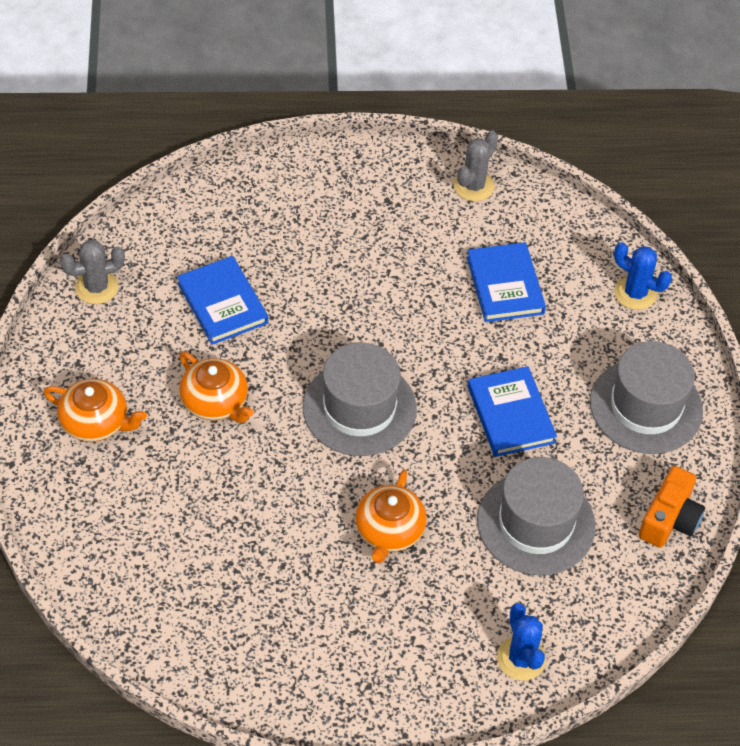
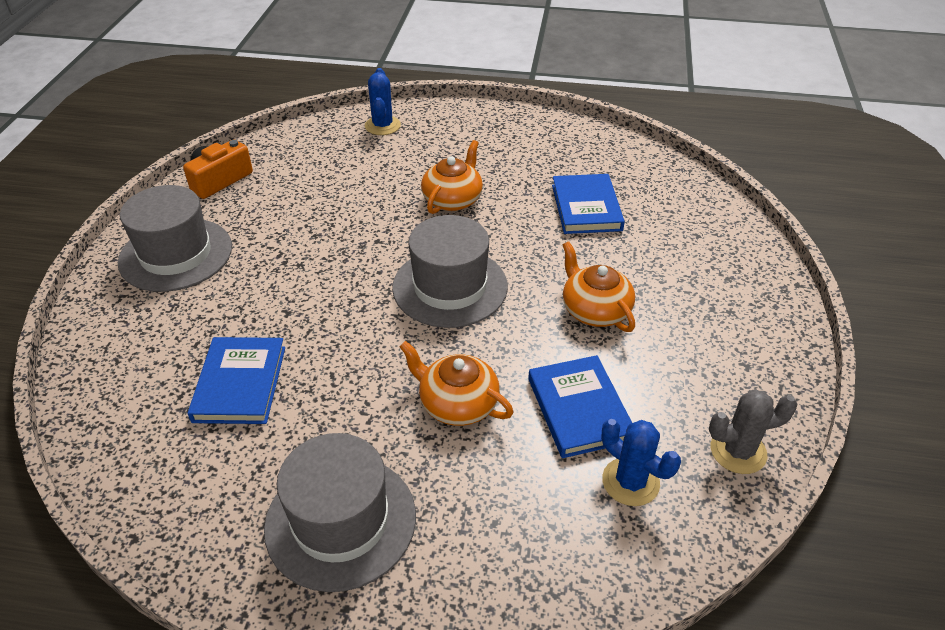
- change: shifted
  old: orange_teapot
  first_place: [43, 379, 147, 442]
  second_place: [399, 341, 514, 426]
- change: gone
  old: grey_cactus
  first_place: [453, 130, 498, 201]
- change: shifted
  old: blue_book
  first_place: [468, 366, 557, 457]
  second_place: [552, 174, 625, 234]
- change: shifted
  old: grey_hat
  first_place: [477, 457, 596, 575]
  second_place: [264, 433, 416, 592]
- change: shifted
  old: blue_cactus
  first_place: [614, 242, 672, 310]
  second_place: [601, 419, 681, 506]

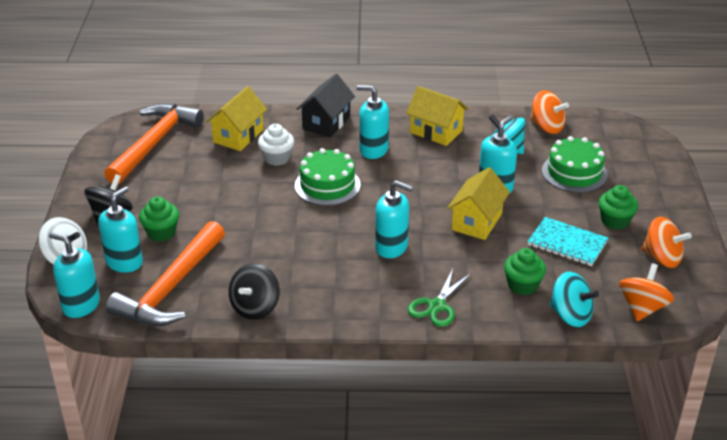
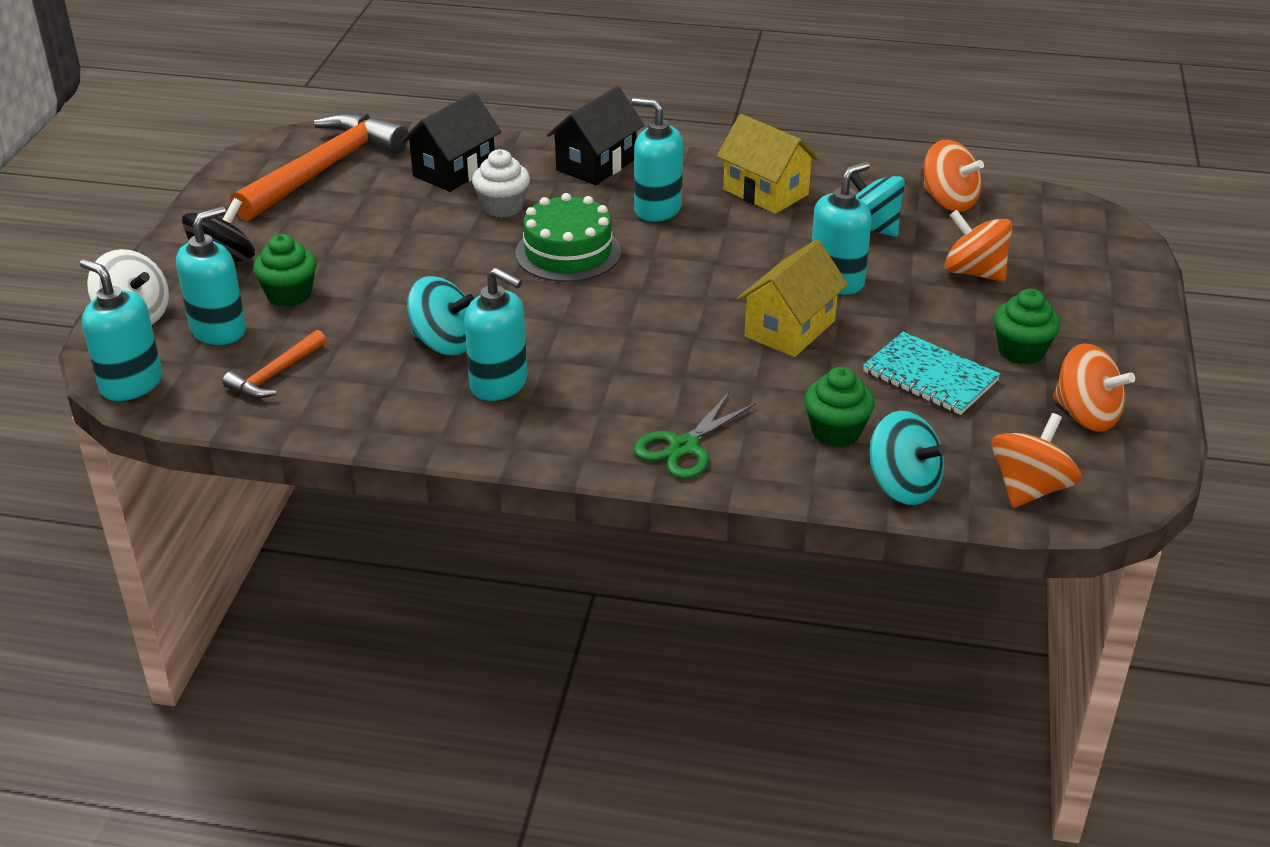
- change: scaled
  old: orange_hammer
  first_place: [106, 221, 225, 326]
  second_place: [223, 330, 326, 398]
  factor: 0.47
- change: repainted
  old: yellow_house
  new: black_house
  first_place: [206, 86, 267, 151]
  second_place: [401, 92, 501, 192]
- change: gone
  old: black_spinning_top
  first_place: [229, 263, 280, 320]
- change: shifted
  old: turquoise_soap_dispenser
  first_place: [375, 180, 413, 258]
  second_place: [464, 267, 527, 401]
- change: swapped
  old: green_cake
  new: orange_spinning_top
  first_place: [542, 136, 608, 193]
  second_place: [944, 210, 1013, 282]
- change: new
  new: turquoise_spinning_top
  second_place: [407, 276, 475, 355]

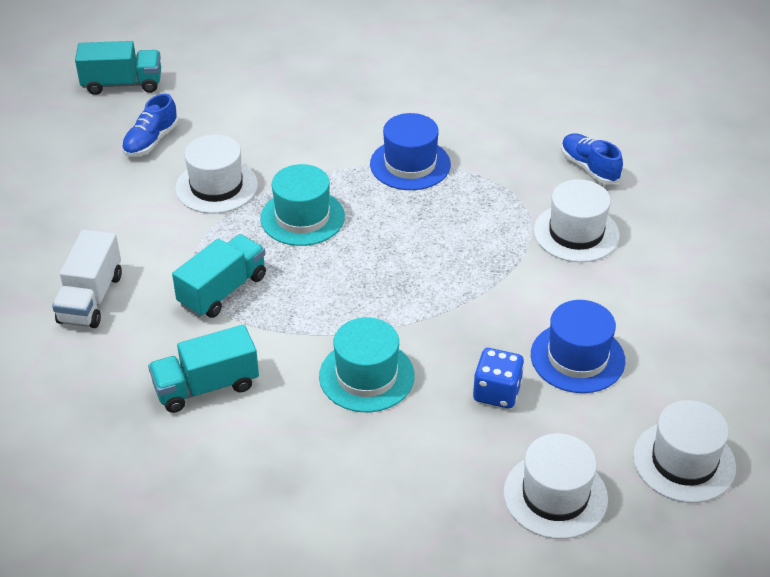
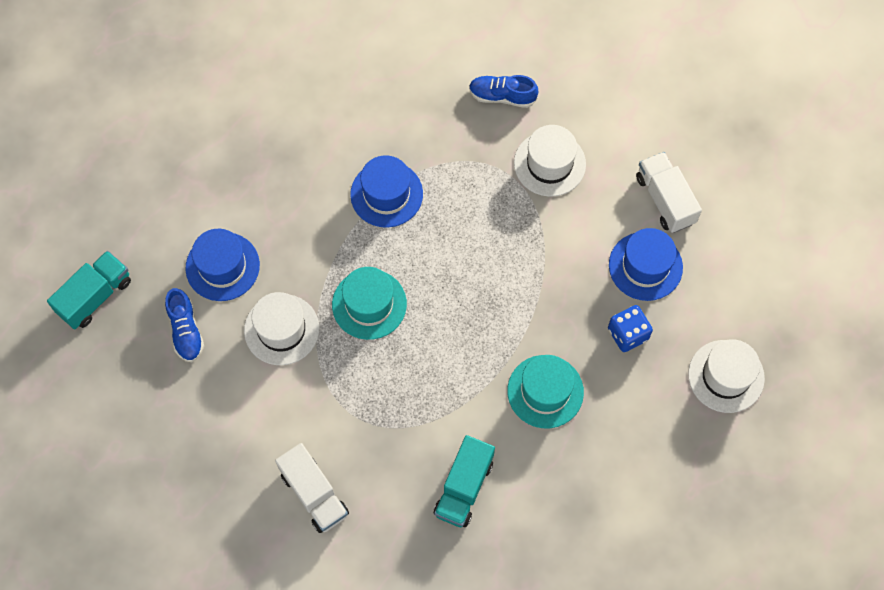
- change: gone
  old: turquoise_truck
  first_place: [172, 234, 266, 318]
- change: gone
  old: white_hat
  first_place: [633, 400, 736, 503]
- change: new
  new: blue_hat
  second_place: [185, 229, 260, 301]
- change: new
  new: white_truck
  second_place: [636, 152, 702, 233]

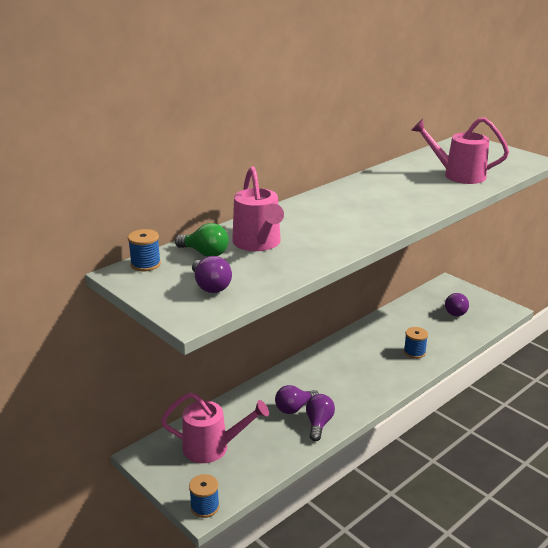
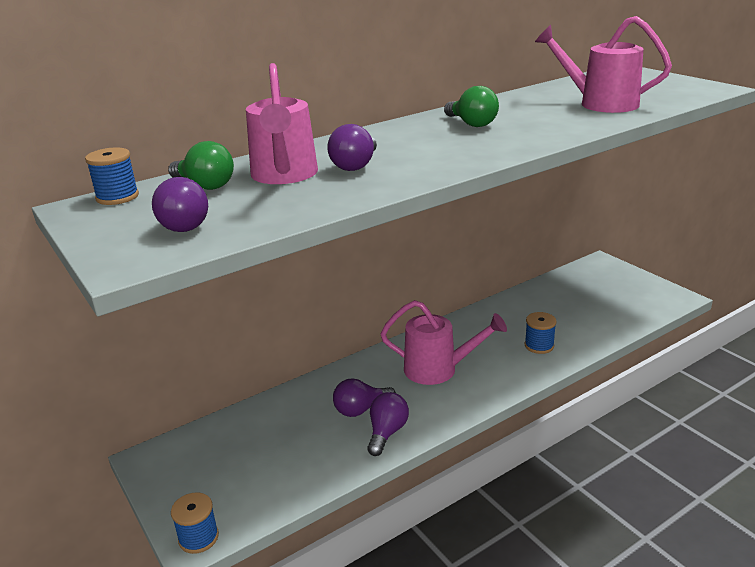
- change: shifted
  old: pink_watering_can
  first_place: [161, 392, 269, 463]
  second_place: [381, 300, 507, 385]
- change: shifted
  old: purple_light_bulb
  first_place: [445, 293, 469, 316]
  second_place: [327, 124, 377, 171]
- change: new
  new: green_light_bulb
  second_place: [444, 86, 499, 127]

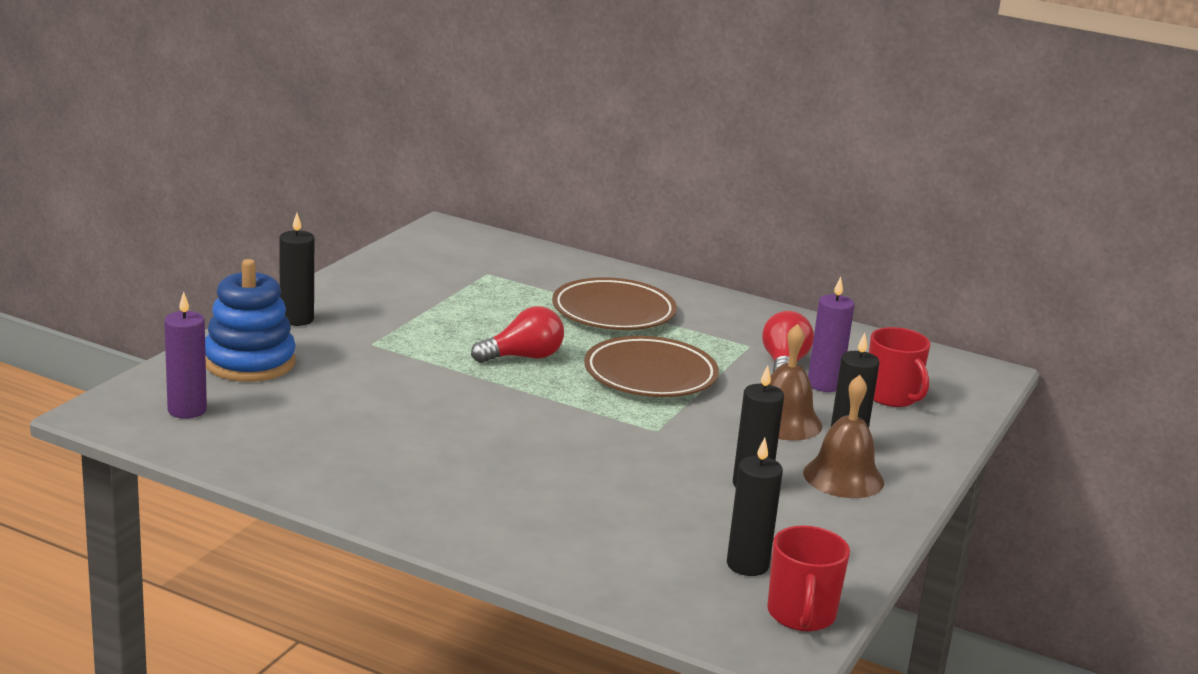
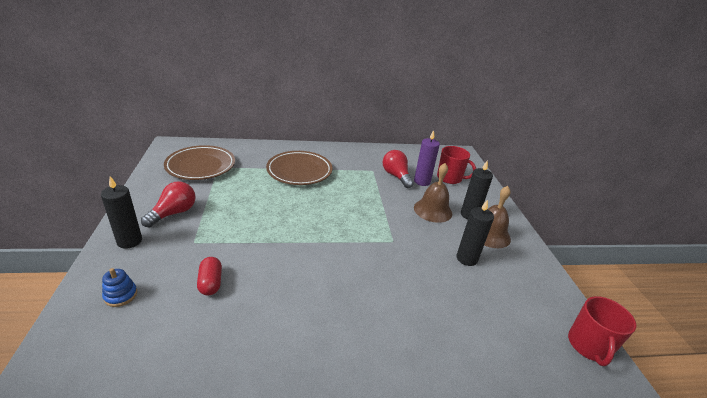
- change: gone
  old: purple_candle
  first_place: [164, 292, 207, 419]
- change: scaled
  old: blue_stacking_toy
  first_place: [205, 259, 296, 382]
  second_place: [102, 268, 137, 307]
  factor: 0.45
- change: shifted
  old: red_light_bulb
  first_place: [471, 306, 564, 363]
  second_place: [141, 182, 196, 227]
- change: shifted
  old: brown_plate
  first_place: [584, 336, 719, 397]
  second_place: [164, 145, 235, 180]
- change: gone
  old: black_candle
  first_place: [727, 438, 783, 576]
- change: rotated
  old: red_mug
  first_place: [767, 525, 850, 631]
  second_place: [568, 296, 637, 366]
  degrees: 45
- change: new
  new: red_capsule
  second_place: [197, 257, 222, 296]

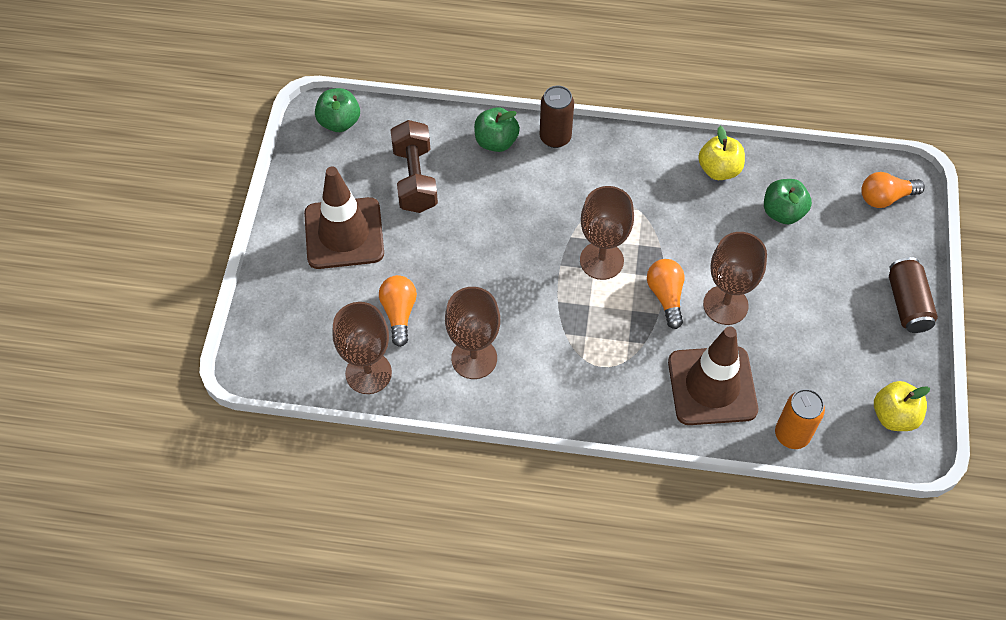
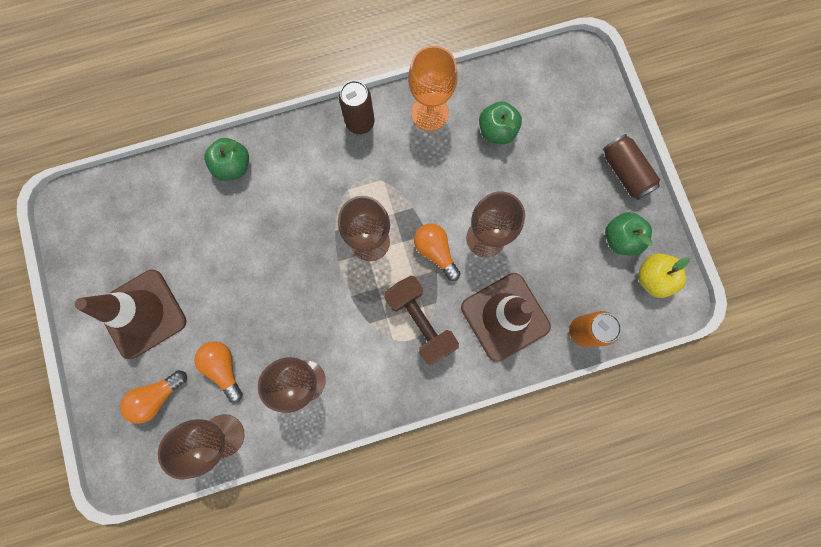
- change: shifted
  old: green_apple
  first_place: [315, 88, 360, 132]
  second_place: [605, 212, 653, 255]
- change: shifted
  old: brown_dumbbell
  first_place: [390, 120, 438, 213]
  second_place: [384, 275, 459, 366]
- change: shifted
  old: brown_can
  first_place: [540, 86, 574, 148]
  second_place: [339, 80, 374, 134]
- change: swapped
  old: yellow_apple
  new: orange_goblet
  first_place: [698, 126, 745, 180]
  second_place: [408, 46, 458, 131]
- change: shifted
  old: orange_light_bulb
  first_place: [861, 172, 925, 208]
  second_place: [120, 370, 187, 424]

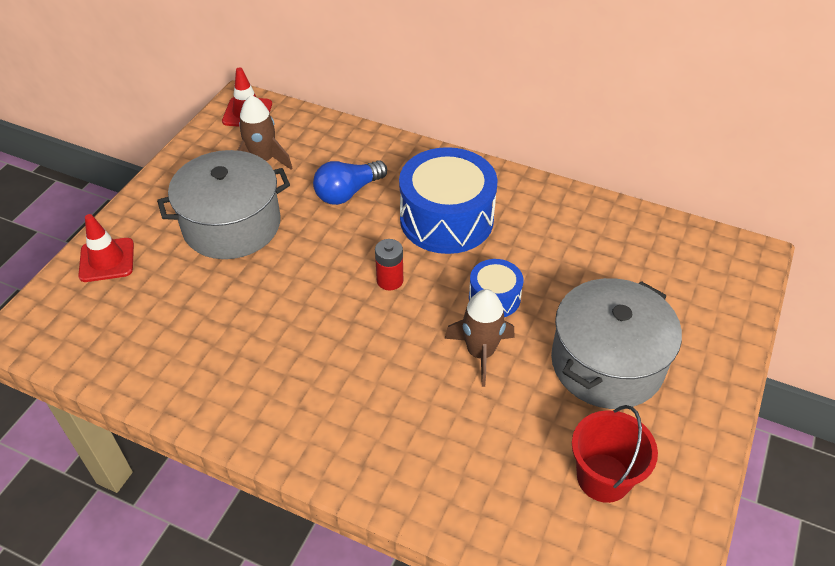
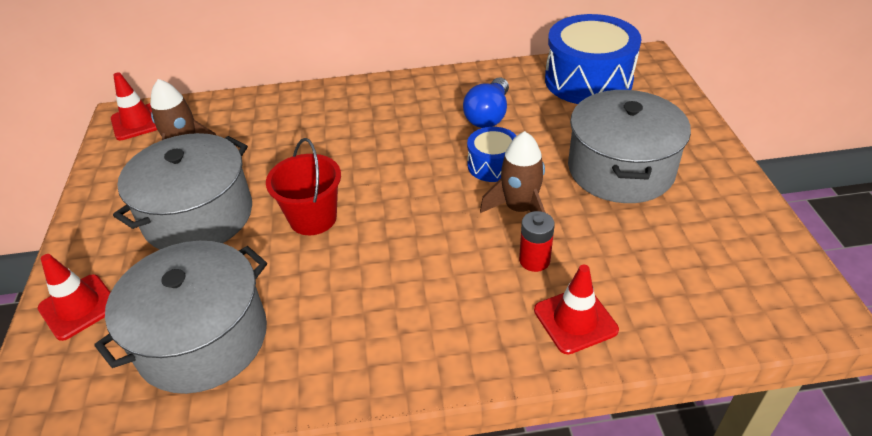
- change: shifted
  old: blue_light_bulb
  first_place: [313, 160, 387, 205]
  second_place: [463, 78, 509, 128]
- change: shifted
  old: red_battery
  first_place: [375, 239, 403, 290]
  second_place: [519, 211, 555, 272]
- change: shifted
  old: blue_drum
  first_place: [399, 147, 498, 254]
  second_place: [545, 14, 642, 104]
- change: shifted
  old: red_bucket
  first_place: [572, 405, 658, 503]
  second_place: [266, 138, 341, 235]
- change: new
  new: grey_pot
  second_place: [94, 241, 267, 394]
- change: new
  new: red_traffic_cone
  second_place: [534, 265, 619, 354]

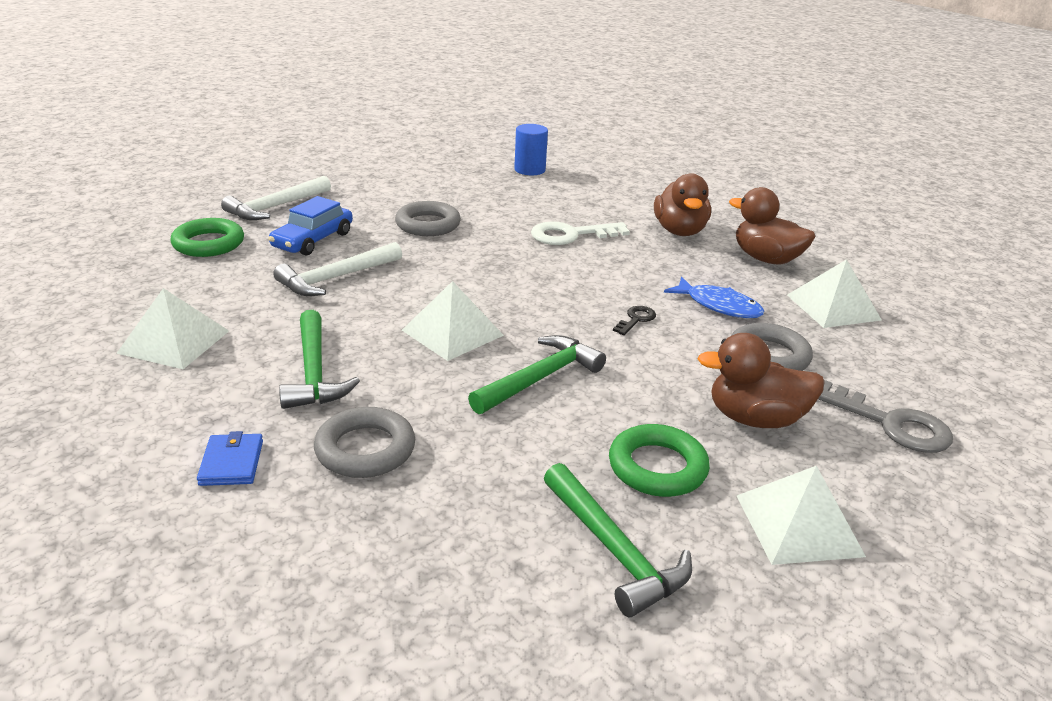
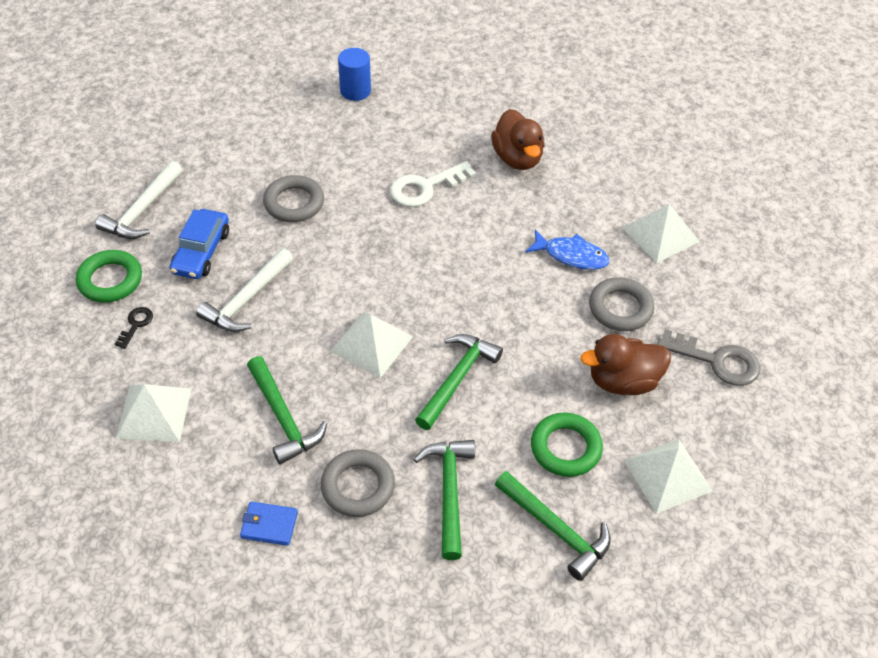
- change: rotated
  old: blue_wallet
  first_place: [197, 431, 263, 486]
  second_place: [240, 501, 298, 546]
  degrees: -60
- change: shifted
  old: black_key
  first_place: [613, 306, 656, 335]
  second_place: [115, 307, 153, 349]
- change: gone
  old: brown_duck
  first_place: [729, 187, 815, 264]
- change: new
  new: green_hammer
  second_place: [414, 440, 475, 560]

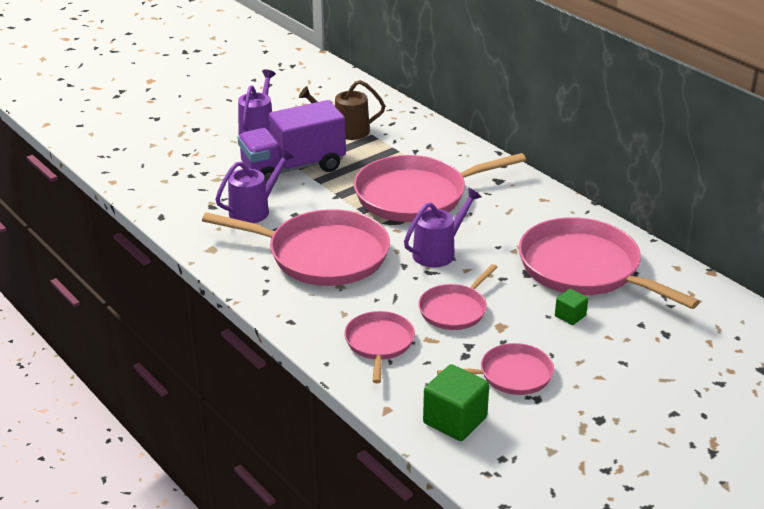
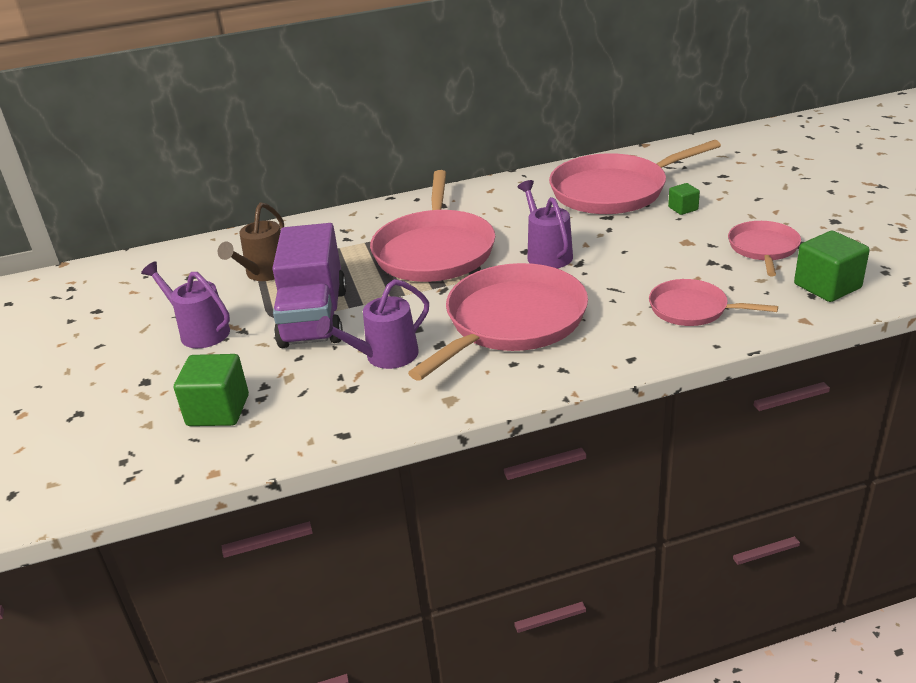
- change: rotated
  old: purple_watering_can
  first_place: [215, 149, 294, 223]
  second_place: [316, 279, 429, 369]
  degrees: -105
- change: gone
  old: pink_pan
  first_place: [418, 264, 498, 330]
- change: new
  new: green_cube
  second_place: [174, 354, 249, 426]

